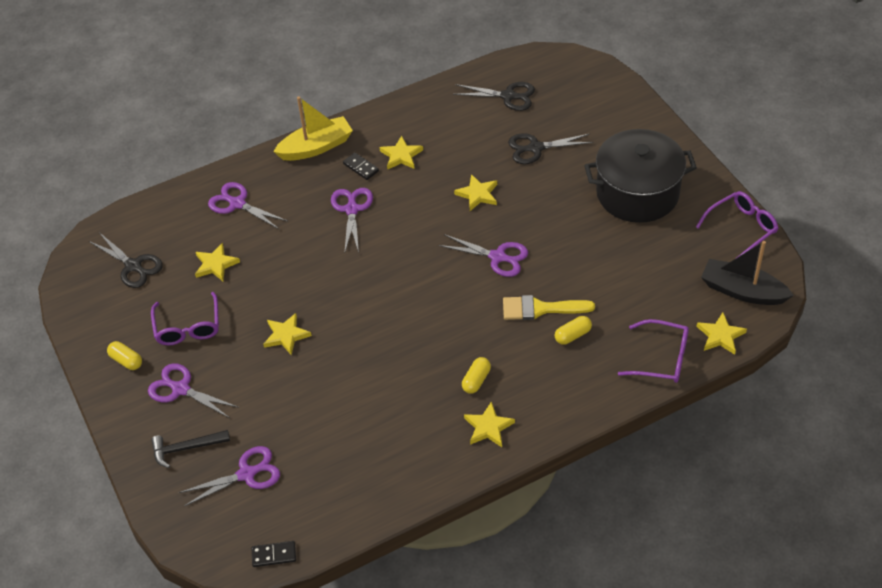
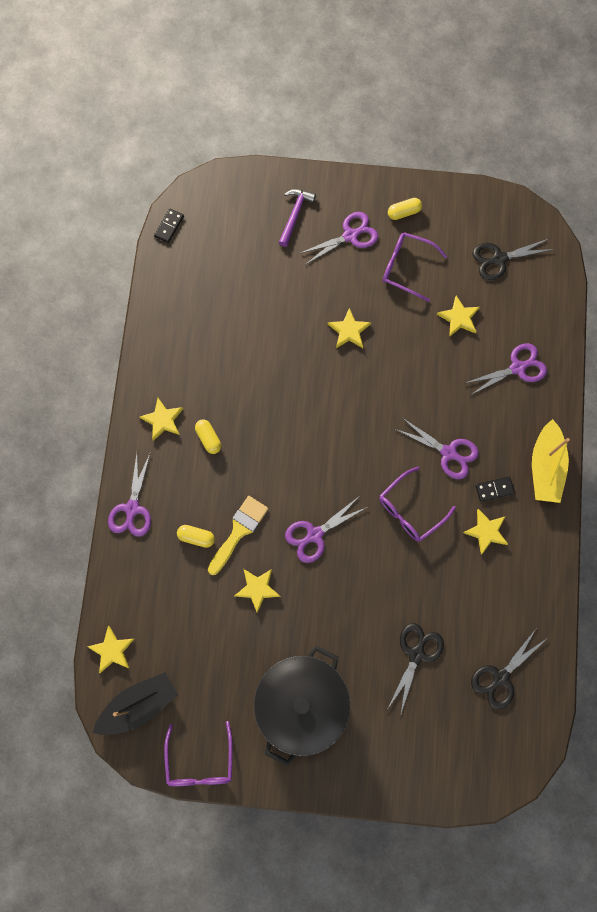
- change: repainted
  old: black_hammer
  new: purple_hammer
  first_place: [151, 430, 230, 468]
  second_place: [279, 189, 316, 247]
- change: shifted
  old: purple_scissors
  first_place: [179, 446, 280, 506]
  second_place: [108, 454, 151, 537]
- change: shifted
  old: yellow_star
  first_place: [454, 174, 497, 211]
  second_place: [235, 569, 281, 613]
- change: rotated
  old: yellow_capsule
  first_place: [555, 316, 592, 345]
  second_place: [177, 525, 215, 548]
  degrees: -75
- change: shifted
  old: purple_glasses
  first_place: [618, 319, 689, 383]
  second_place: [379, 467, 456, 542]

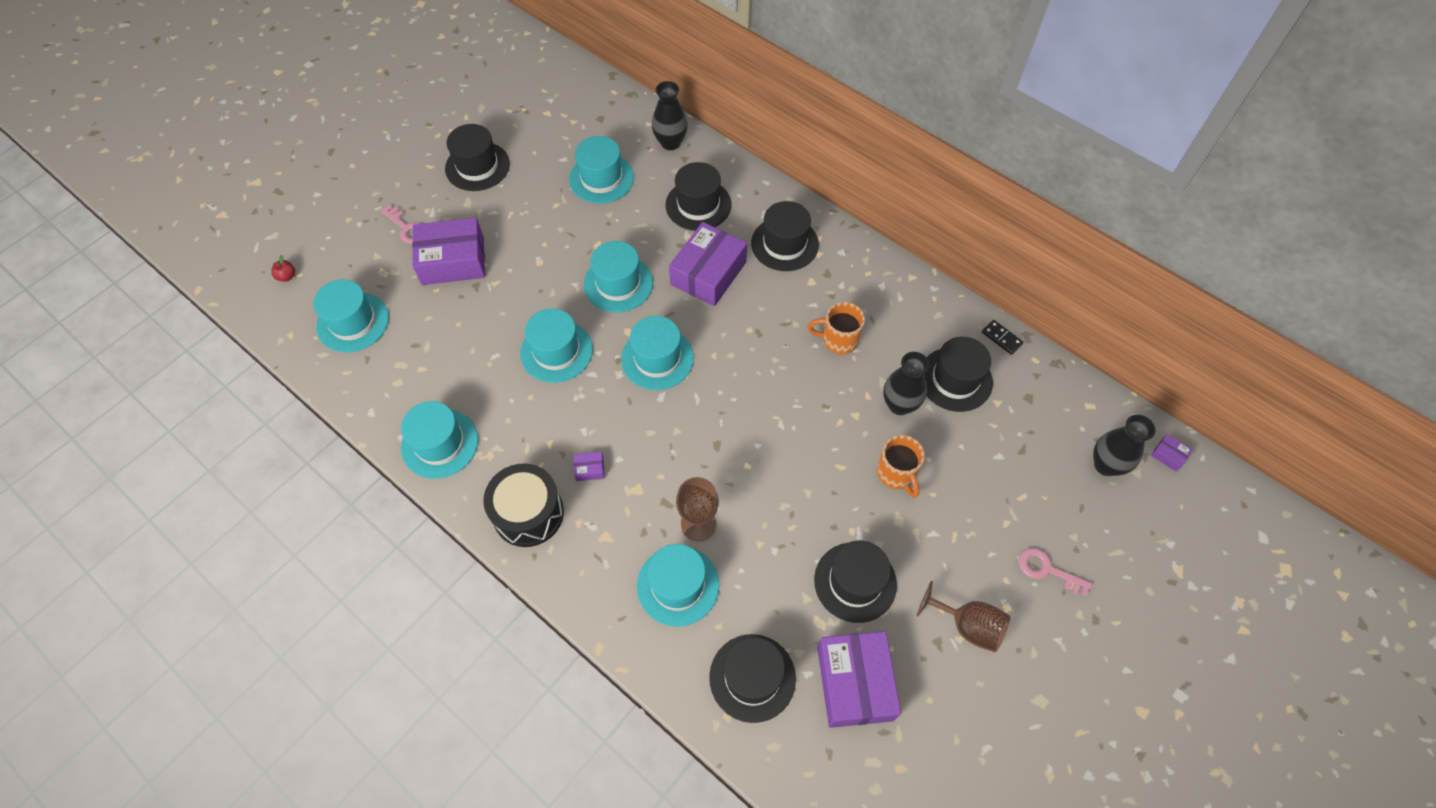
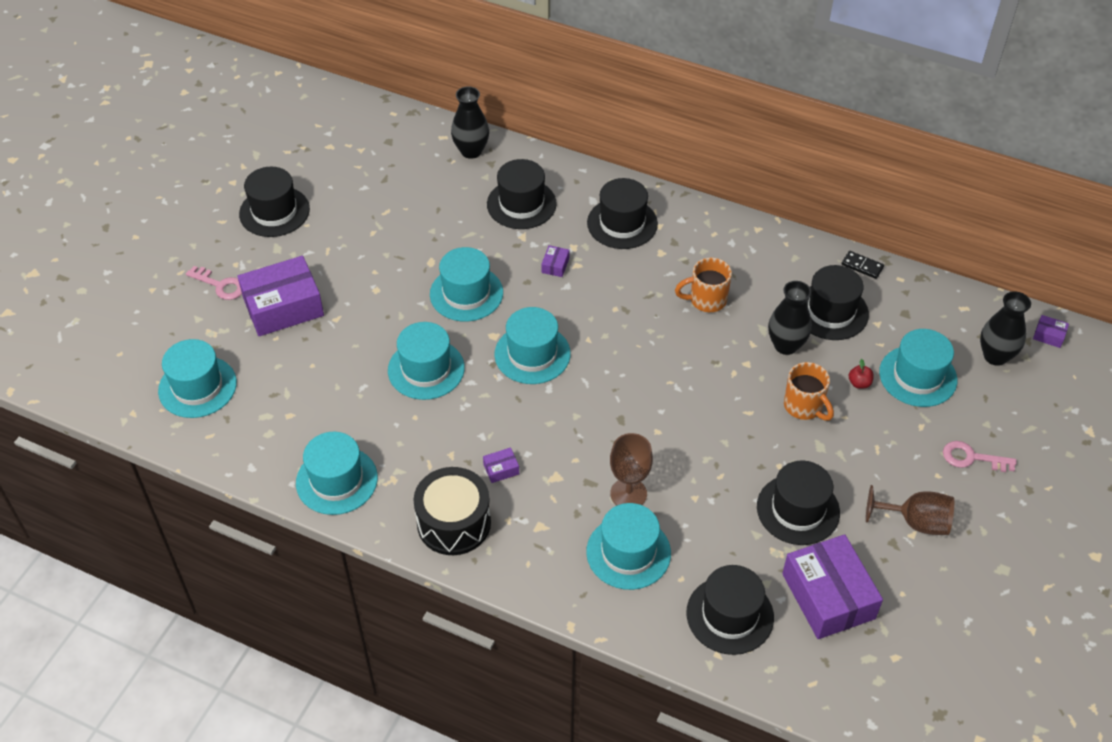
- change: shifted
  old: red_apple
  first_place: [271, 255, 295, 282]
  second_place: [849, 359, 874, 389]
- change: shifted
  old: turquoise_hat
  first_place: [569, 136, 634, 204]
  second_place: [879, 329, 957, 407]
- change: scaled
  old: purple_box
  first_place: [669, 222, 747, 306]
  second_place: [541, 245, 569, 277]
  factor: 0.4

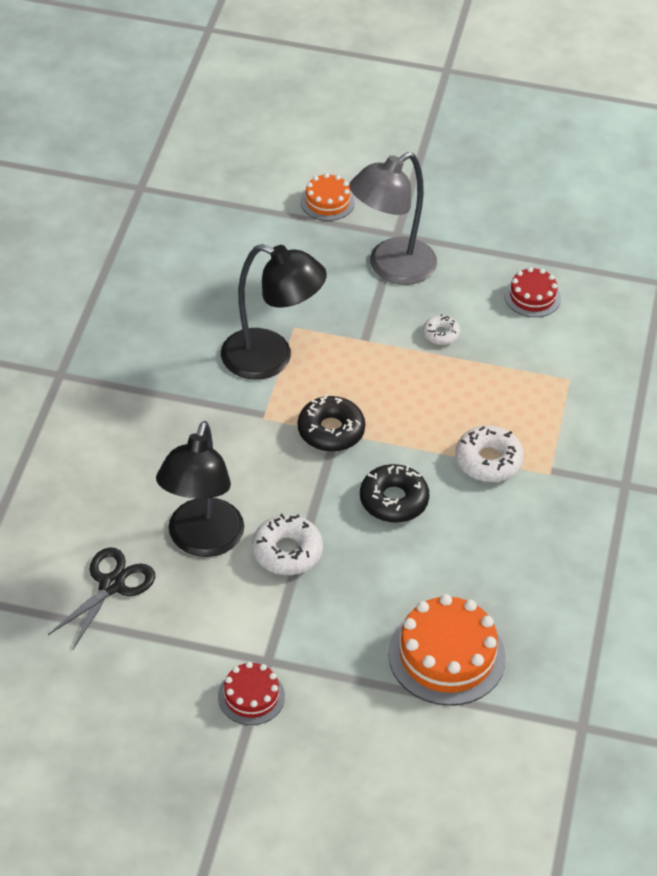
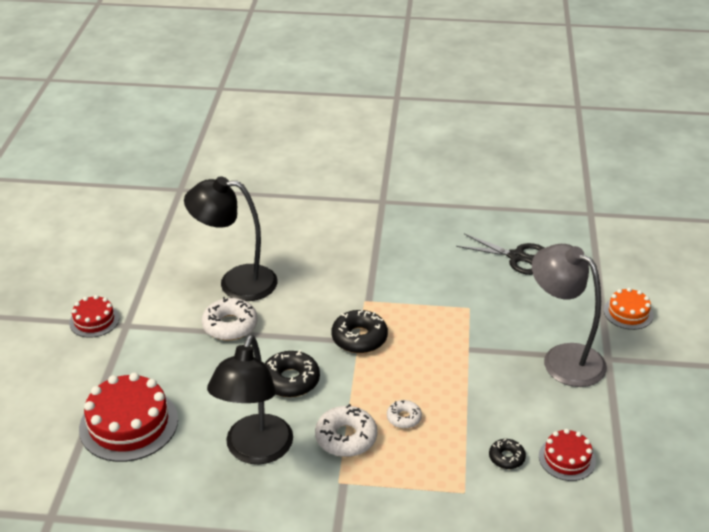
- change: shifted
  old: black_scissors
  first_place: [48, 547, 155, 649]
  second_place: [456, 234, 544, 275]
- change: shifted
  old: black_lamp
  first_place: [221, 244, 327, 380]
  second_place: [207, 335, 293, 464]
- change: repainted
  old: orange_cake
  new: red_cake
  first_place: [388, 594, 506, 706]
  second_place: [79, 372, 178, 462]
- change: shifted
  old: white_donut
  first_place: [423, 314, 460, 345]
  second_place: [387, 400, 422, 429]
- change: new
  new: black_donut
  second_place: [489, 439, 526, 469]

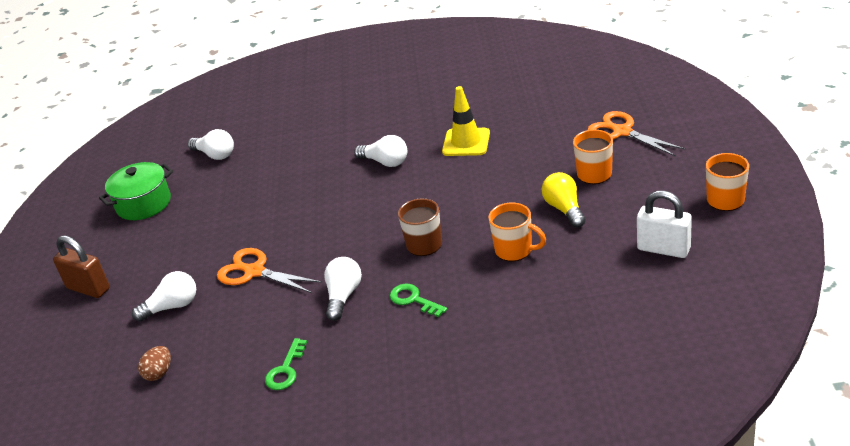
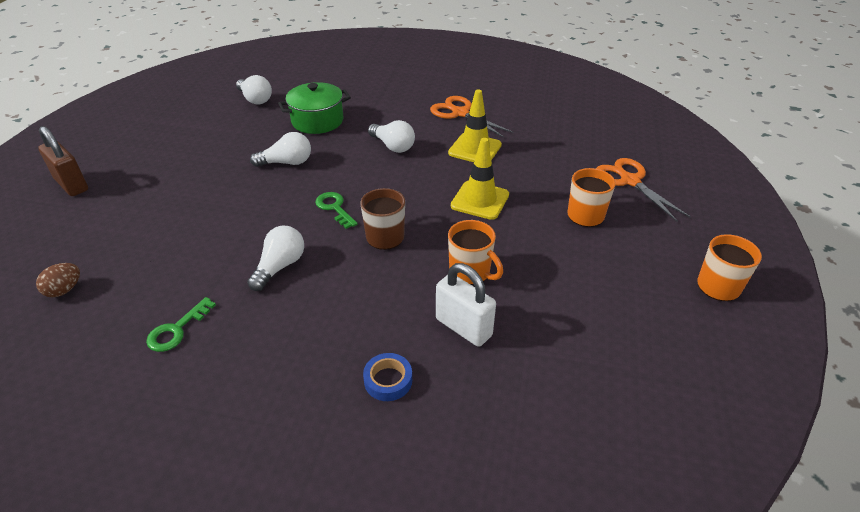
- change: shifted
  old: green_pot
  first_place: [99, 162, 173, 220]
  second_place: [278, 82, 351, 134]
- change: shifted
  old: white_light_bulb
  first_place: [132, 271, 196, 322]
  second_place: [250, 132, 311, 167]
- change: shifted
  old: orange_scissors
  first_place: [217, 248, 322, 293]
  second_place: [430, 96, 513, 138]
- change: shifted
  old: green_key
  first_place: [390, 284, 447, 317]
  second_place: [315, 192, 358, 229]
- change: gone
  old: yellow_light_bulb
  first_place: [542, 172, 586, 228]
- change: shifted
  old: white_padlock
  first_place: [637, 191, 692, 258]
  second_place: [436, 263, 496, 347]
- change: new
  new: blue_tape
  second_place: [363, 353, 412, 401]
- change: new
  new: yellow_traffic_cone
  second_place: [451, 138, 509, 220]

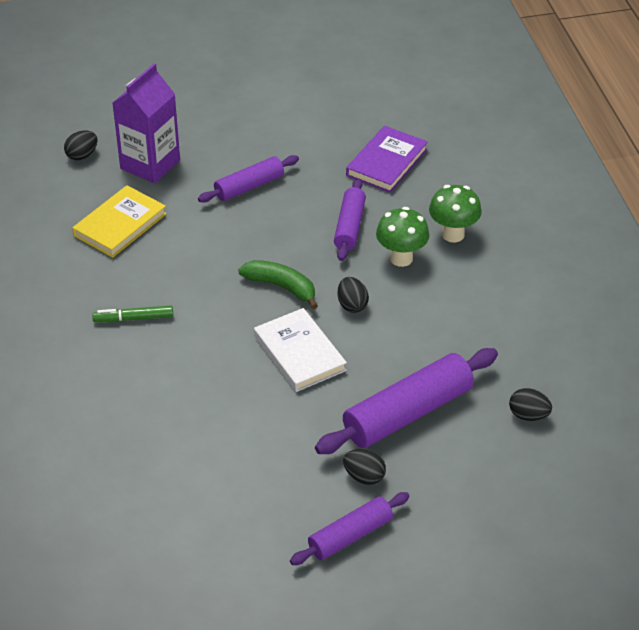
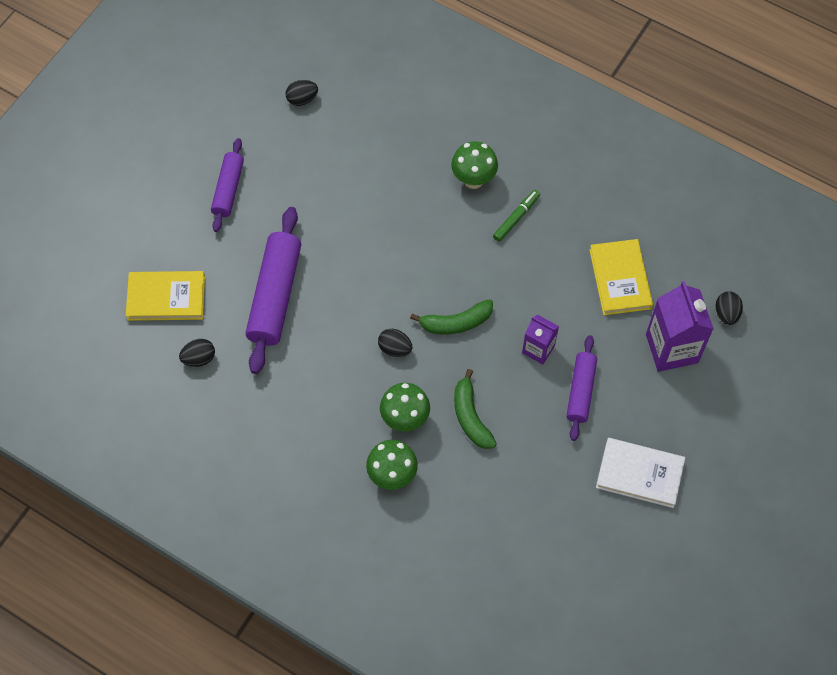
- change: shifted
  old: white_book
  first_place: [254, 308, 347, 392]
  second_place: [596, 438, 685, 508]
- change: swapped
  old: purple_rolling_pin
  new: green_banana
  first_place: [334, 178, 366, 261]
  second_place: [454, 369, 497, 449]
- change: shifted
  old: black_egg
  first_place: [343, 449, 386, 485]
  second_place: [285, 80, 318, 106]
- change: gone
  old: purple_book
  first_place: [346, 126, 428, 193]
- change: new
  new: yellow_book
  second_place: [126, 271, 205, 321]
- change: new
  new: green_mushroom
  second_place: [451, 141, 498, 189]
- change: new
  new: purple_carton
  second_place: [522, 314, 559, 364]

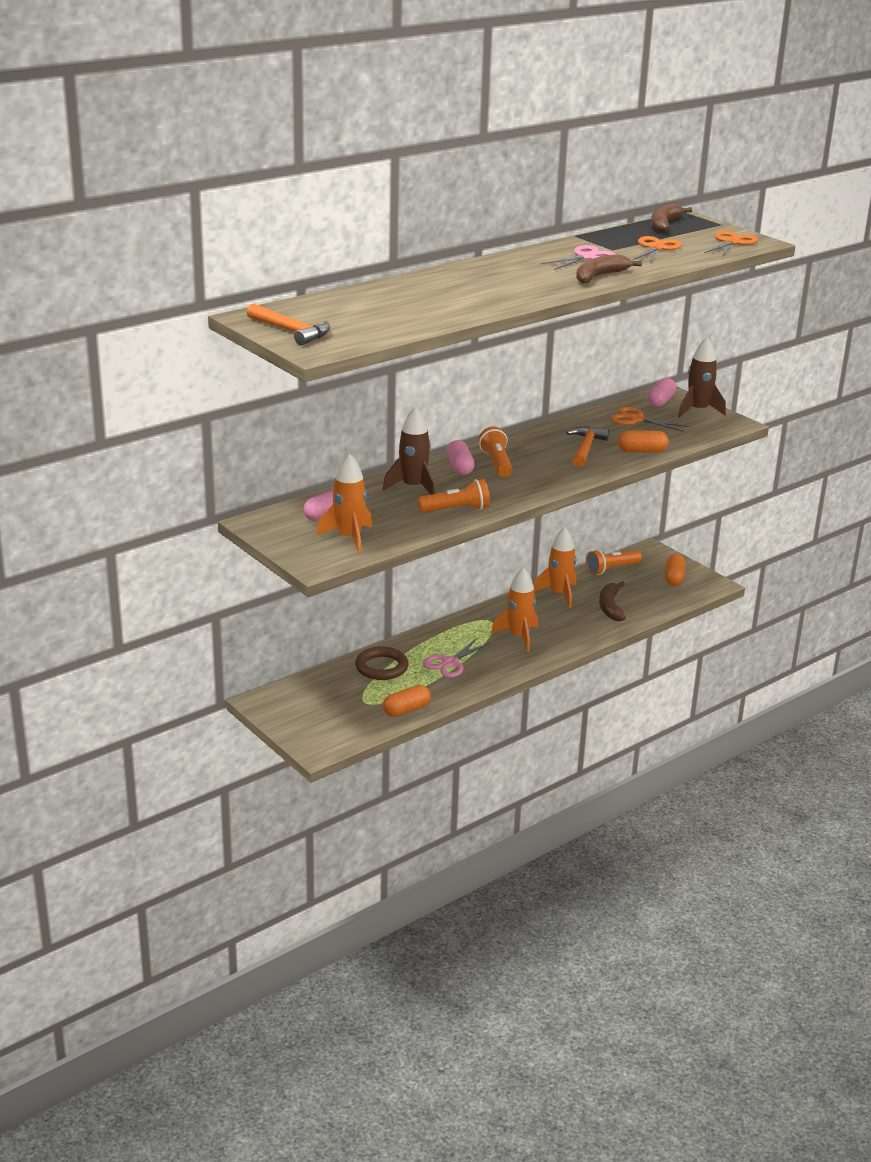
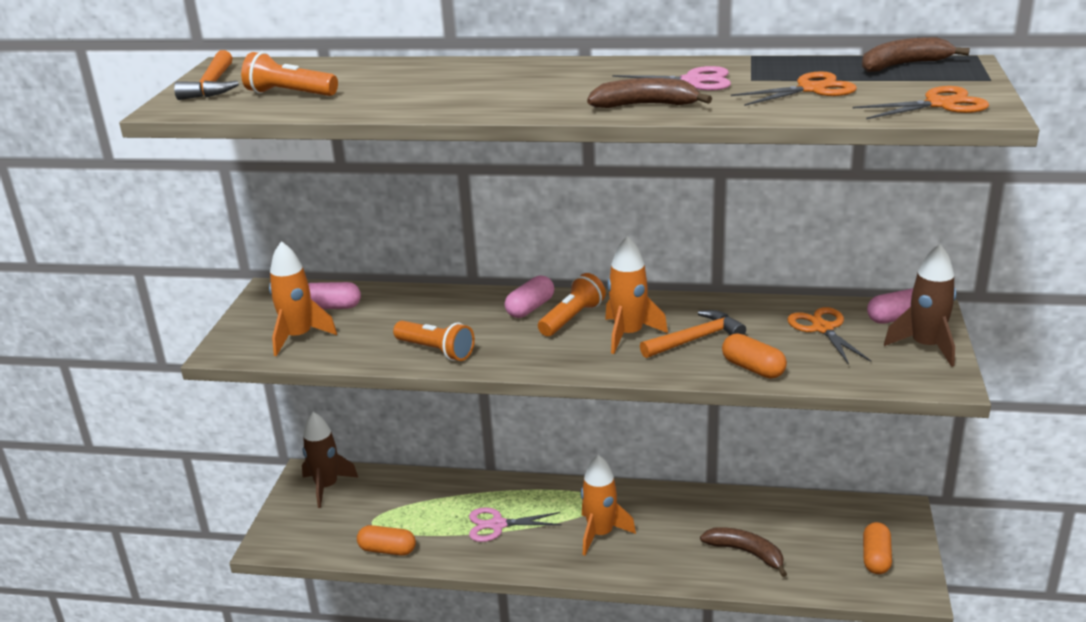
- change: gone
  old: brown_ring
  first_place: [355, 647, 409, 680]
- change: shifted
  old: brown_rocket
  first_place: [383, 406, 436, 495]
  second_place: [302, 412, 358, 508]
- change: shifted
  old: orange_rocket
  first_place: [534, 527, 576, 608]
  second_place: [605, 236, 668, 354]
- change: shifted
  old: orange_flashlight
  first_place: [586, 550, 642, 575]
  second_place: [241, 52, 338, 96]
- change: rotated
  old: brown_banana
  first_place: [599, 581, 626, 621]
  second_place: [700, 527, 787, 577]
  degrees: 75
- change: rotated
  old: orange_capsule
  first_place: [665, 554, 686, 586]
  second_place: [863, 522, 892, 574]
  degrees: -45

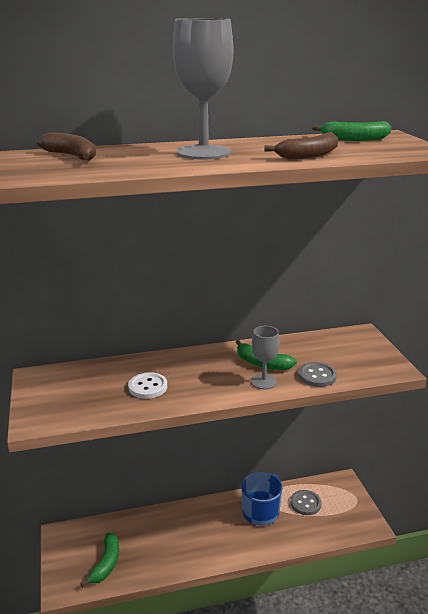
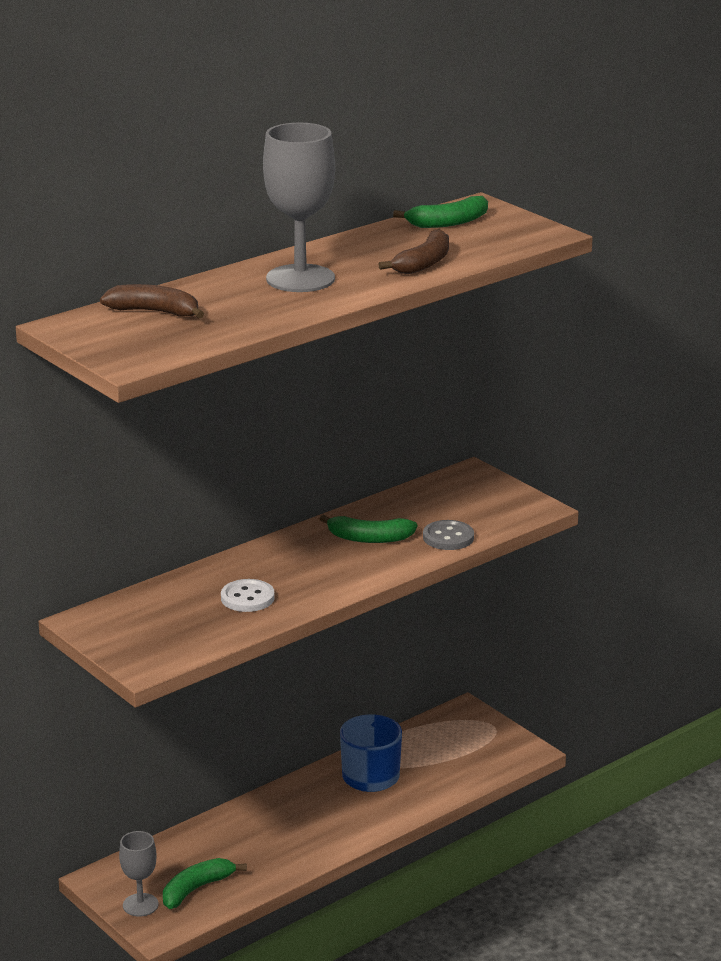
- change: rotated
  old: green_banana
  first_place: [81, 532, 119, 587]
  second_place: [163, 858, 247, 909]
  degrees: -120
- change: shifted
  old: grey_goblet
  first_place: [251, 326, 280, 389]
  second_place: [119, 831, 159, 917]
- change: gone
  old: grey_button
  first_place: [291, 490, 321, 515]

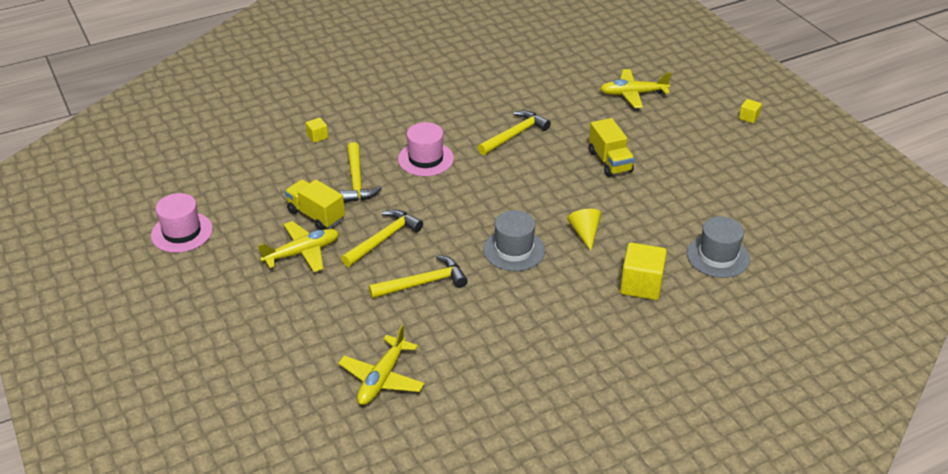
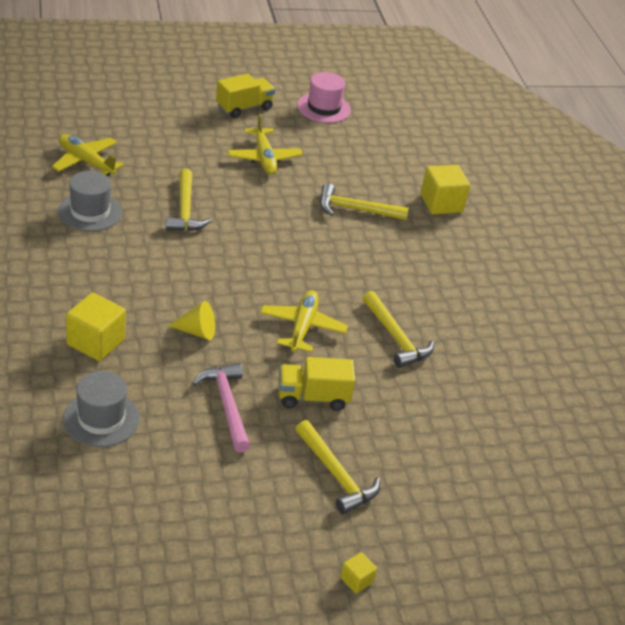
- change: shifted
  old: yellow_truck
  first_place: [285, 179, 345, 230]
  second_place: [216, 74, 275, 118]
- change: scaled
  old: yellow_cube
  first_place: [306, 117, 328, 143]
  second_place: [421, 165, 470, 214]
  factor: 2.0
- change: shifted
  old: yellow_hammer
  first_place: [341, 209, 423, 267]
  second_place: [296, 420, 380, 514]
- change: gone
  old: pink_hat
  first_place: [398, 122, 454, 176]
- change: shifted
  old: grey_hat
  first_place: [483, 210, 545, 271]
  second_place: [58, 171, 122, 231]
- change: shifted
  old: yellow_plane
  first_place: [600, 69, 672, 108]
  second_place: [260, 290, 348, 352]
- change: new
  new: pink_hammer
  second_place: [192, 363, 250, 452]

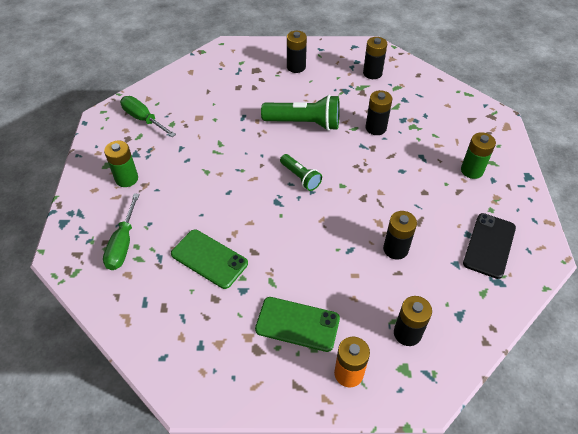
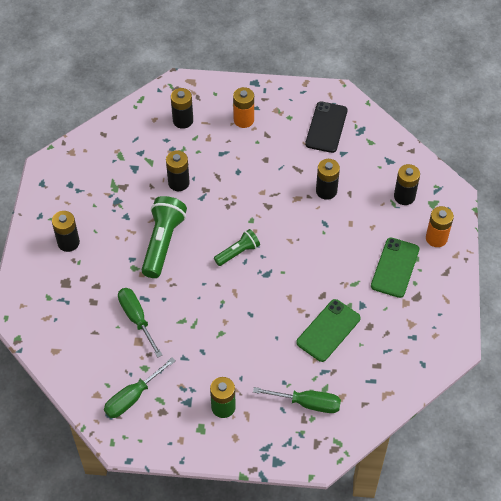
- change: shifted
  old: black_battery
  first_place: [363, 37, 387, 79]
  second_place: [171, 88, 193, 129]
- change: repainted
  old: green_battery
  new: orange_battery
  first_place: [461, 132, 496, 179]
  second_place: [233, 87, 254, 128]
- change: rotated
  old: black_phone
  first_place: [463, 213, 516, 279]
  second_place: [305, 102, 347, 153]
  degrees: 75
- change: new
  new: green_screwdriver
  second_place: [118, 288, 162, 358]

